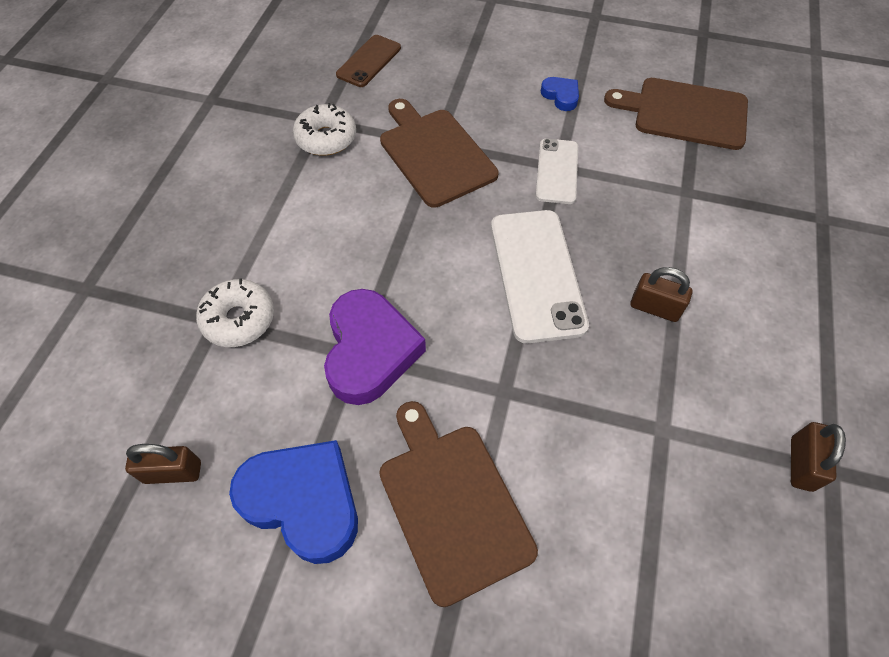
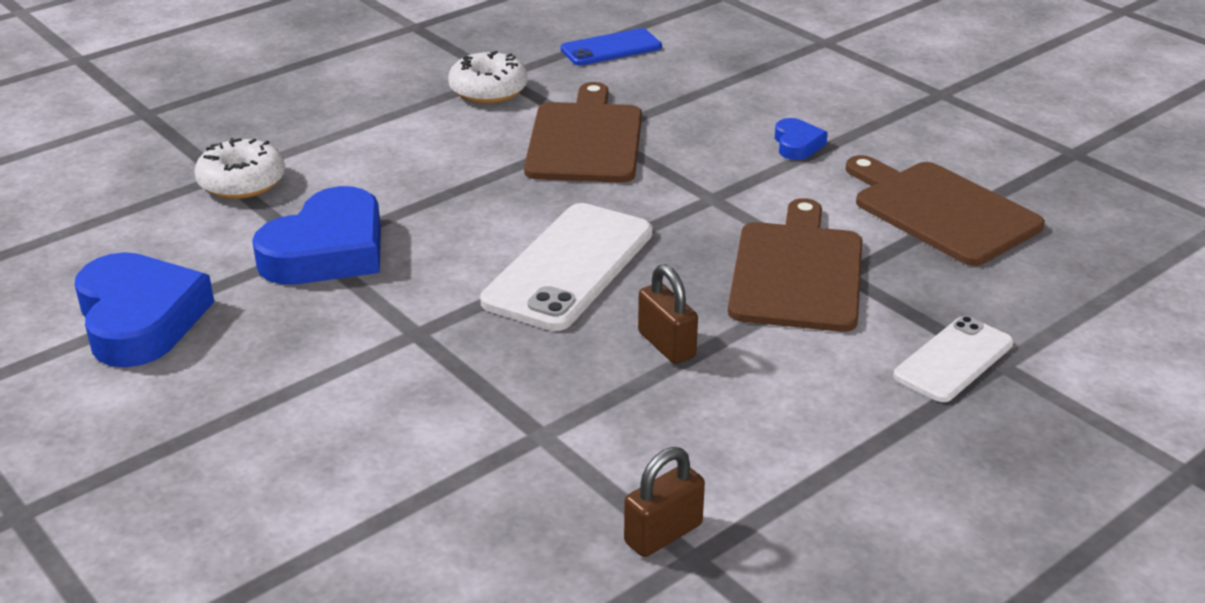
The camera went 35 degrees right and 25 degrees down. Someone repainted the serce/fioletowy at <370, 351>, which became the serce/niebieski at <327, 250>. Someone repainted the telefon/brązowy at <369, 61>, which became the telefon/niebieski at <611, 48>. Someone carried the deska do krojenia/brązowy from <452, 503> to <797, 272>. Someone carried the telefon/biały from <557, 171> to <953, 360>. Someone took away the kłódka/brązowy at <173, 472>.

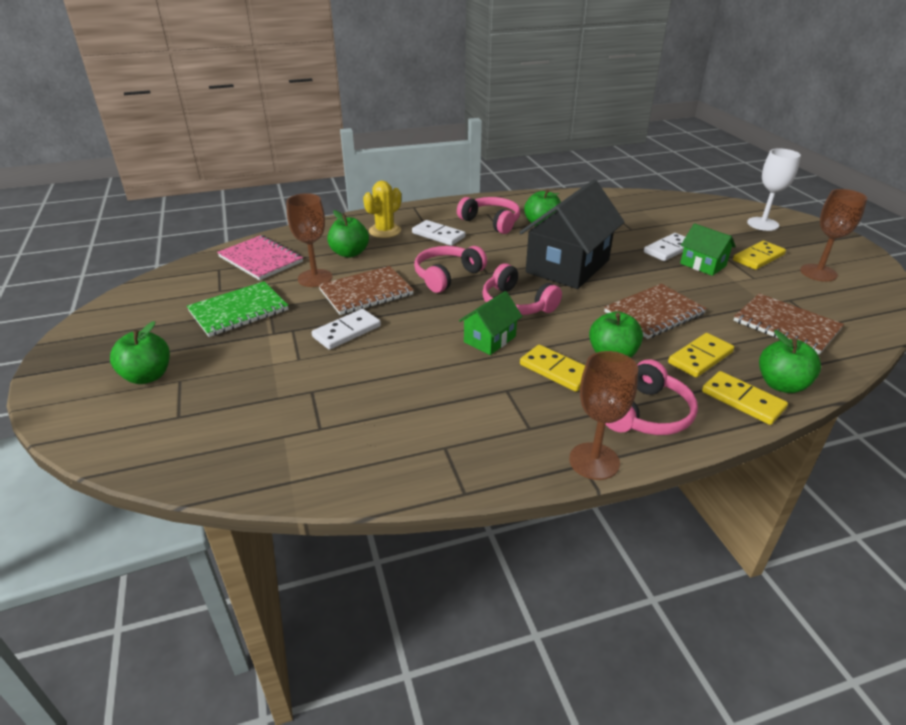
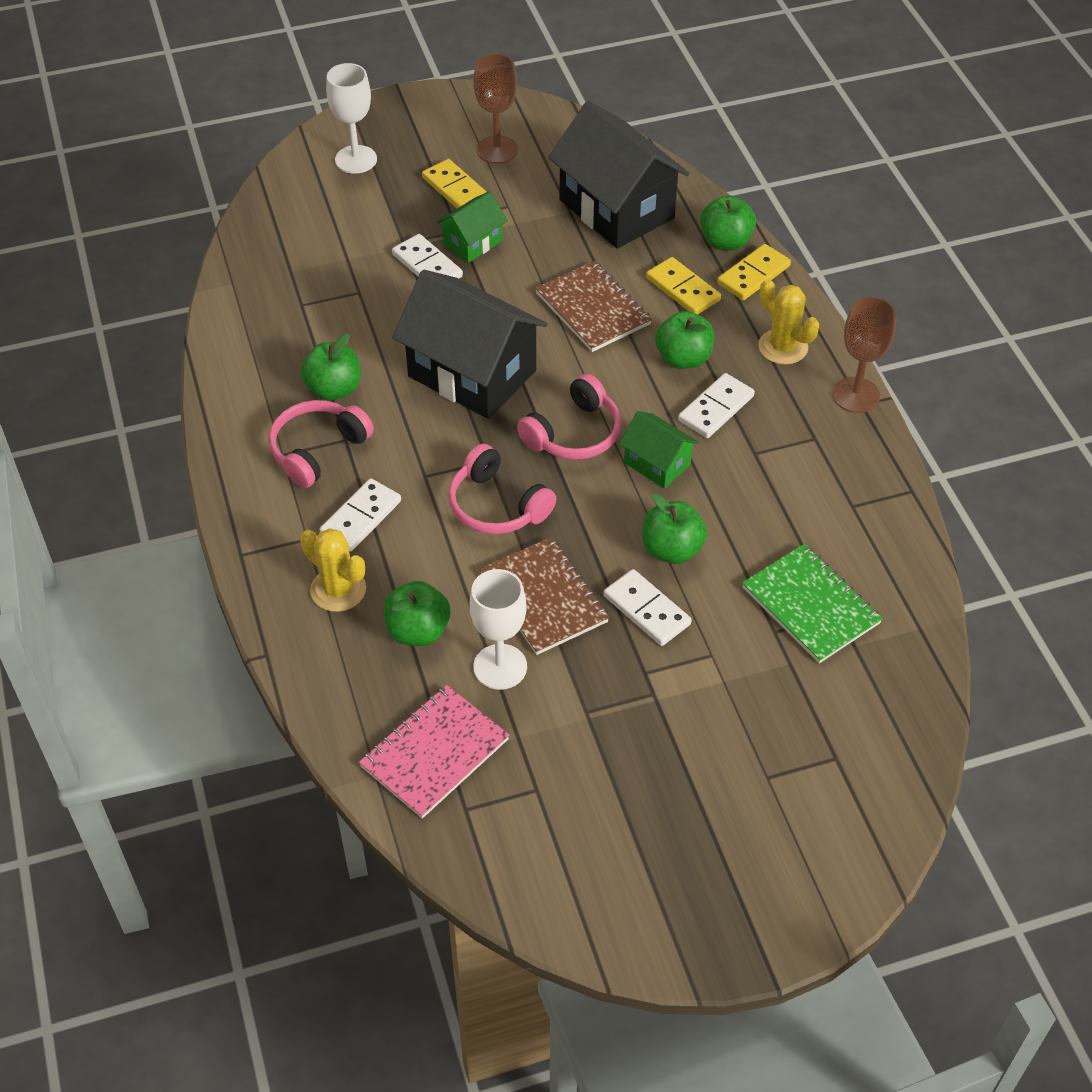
The camera went 90 degrees left and 15 degrees up. Someone repainted the kielich/brązowy at <315, 278>, which became the kielich/biały at <500, 667>. Someone swapped the zeszyt/brązowy at <786, 325> for the domek/czarny at <616, 209>. Someone carried the jabłko/zielony from <147, 376> to <672, 549>. Someone repainted the kostka domina/żółty at <556, 370>, which became the kostka domina/biały at <716, 408>. Someone carried the zeszyt/zielony from <239, 311> to <811, 605>. Someone swapped the słuchawki/różowy at <647, 414> for the kaktus/żółty at <783, 347>.

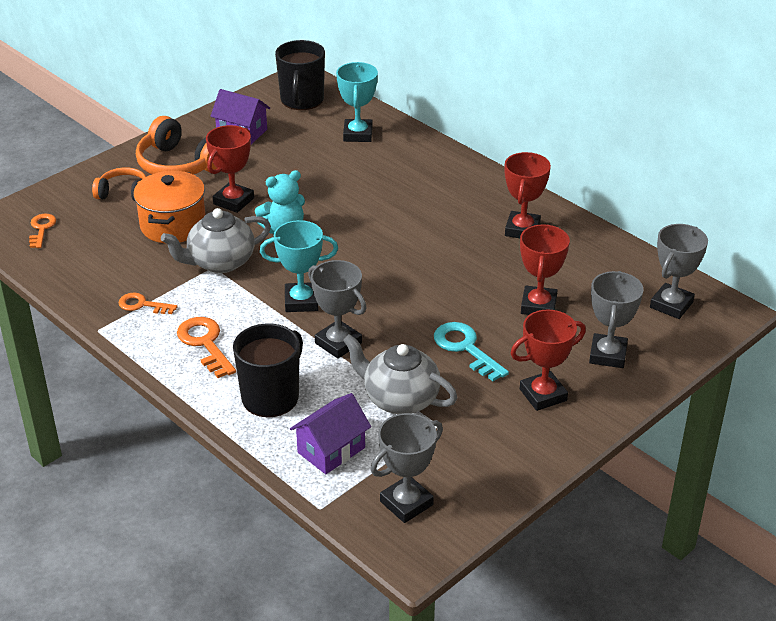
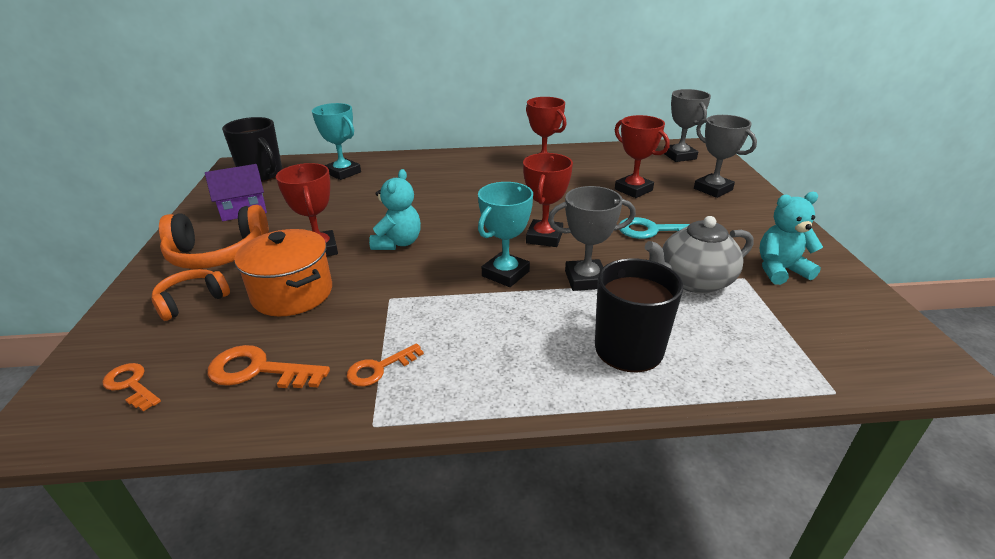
The camera went 50 degrees left and 5 degrees down. Someone carried the klucz/pomarańczowy from <205, 344> to <259, 370>. Someone carried the puchar/czerwony from <543, 395> to <544, 237>. Someone put down the miś/turkusowy at <780, 270>. Someone took away the imbryk/szary at <220, 262>. Someone took away the domek/fioletowy at <331, 450>. Someone took away the puchar/szary at <406, 503>.

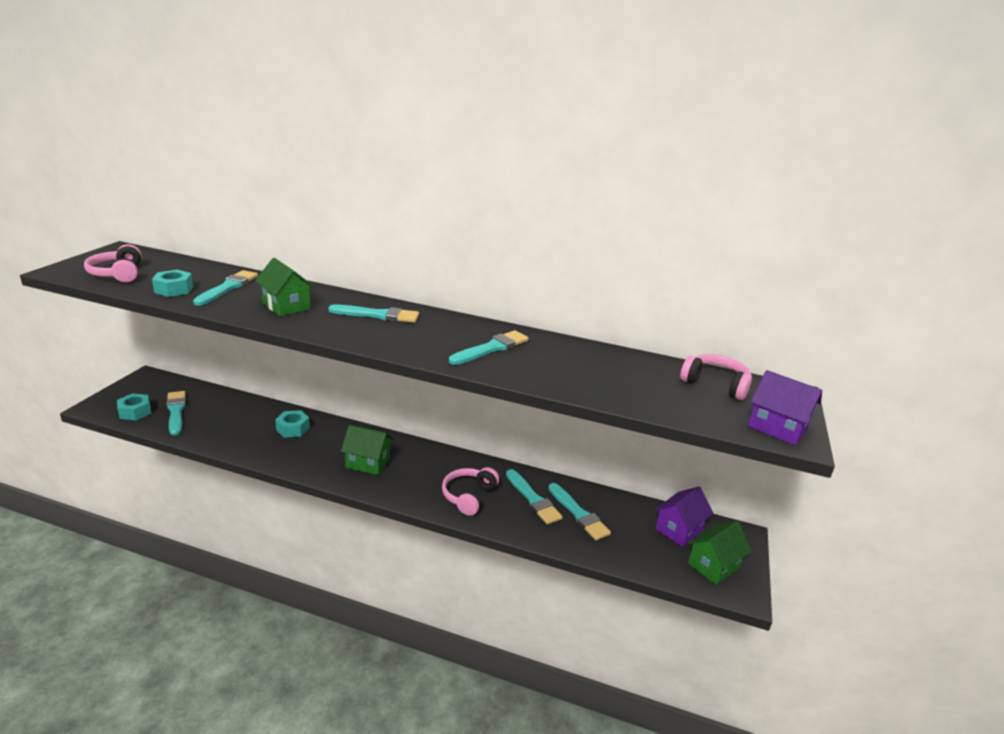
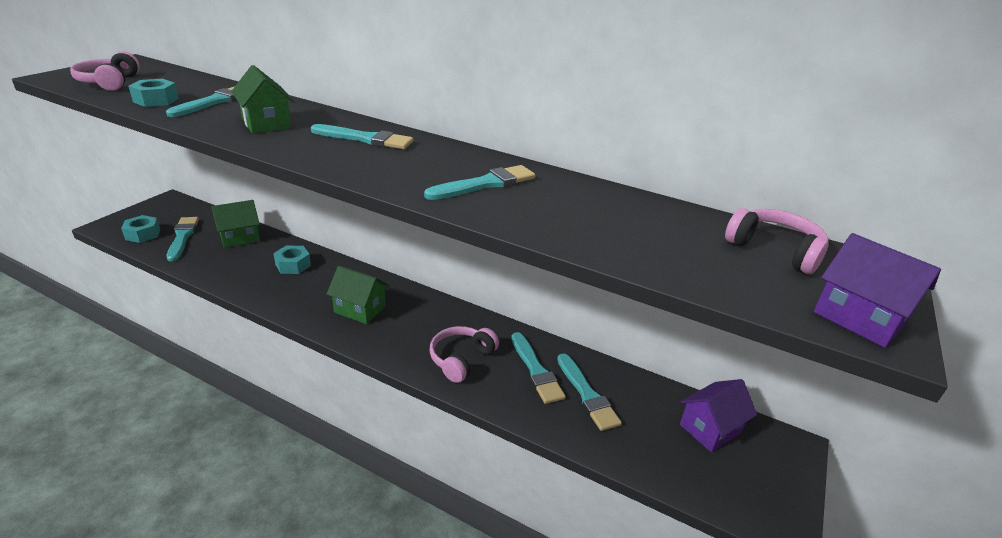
The camera went 10 degrees right and 5 degrees up. Someone carried the domek/zielony from <713, 565> to <240, 237>.

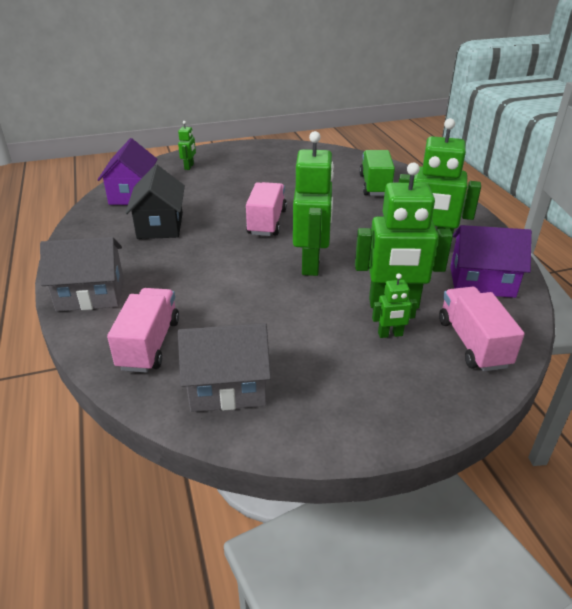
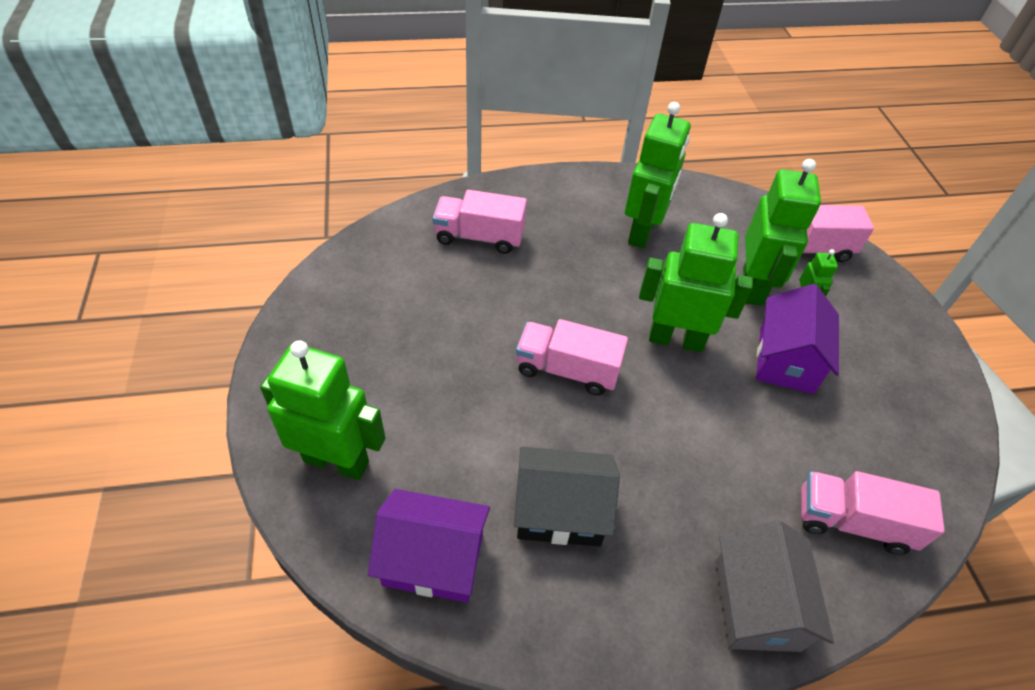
The camera went 85 degrees left and 15 degrees up. Someone scaled the robot/zielony at <189, 167> by 2.17. Someone repainted the ciężarówka/zielony at <375, 185>, which became the ciężarówka/różowy at <479, 237>. Someone carried the domek/fioletowy from <482, 282> to <786, 360>. Someone took away the domek/szary at <227, 387>.

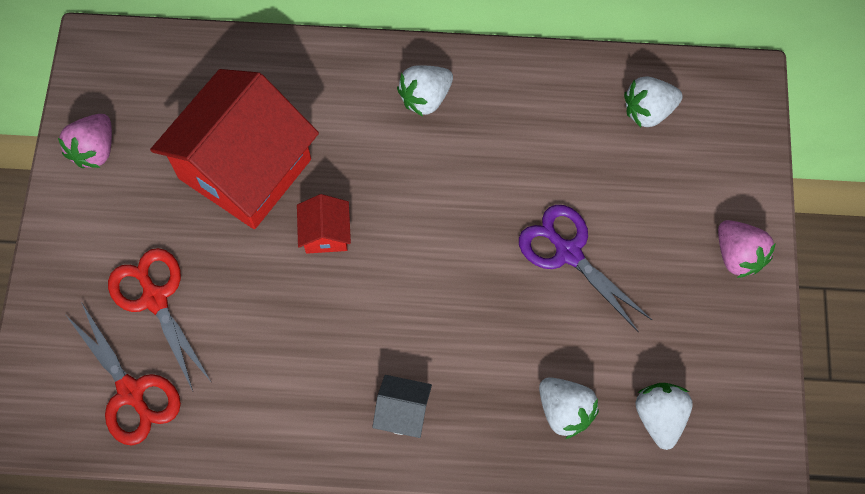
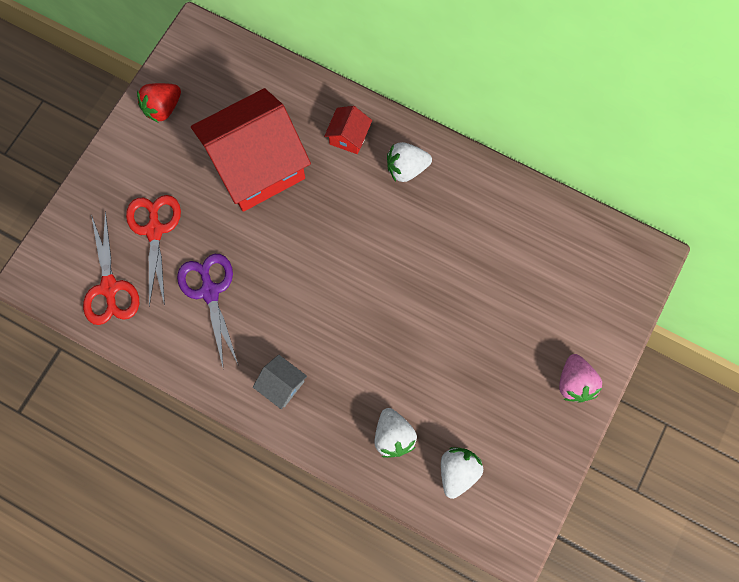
The camera went 25 degrees right and 5 degrees up. Someone repainted the truskawka/różowy at <95, 150>, which became the truskawka/czerwony at <163, 108>. Someone carried the nożyczki/fioletowy from <568, 252> to <210, 291>. Someone carried the domek/czerwony from <326, 233> to <348, 137>. Someone took away the truskawka/biały at <648, 111>.

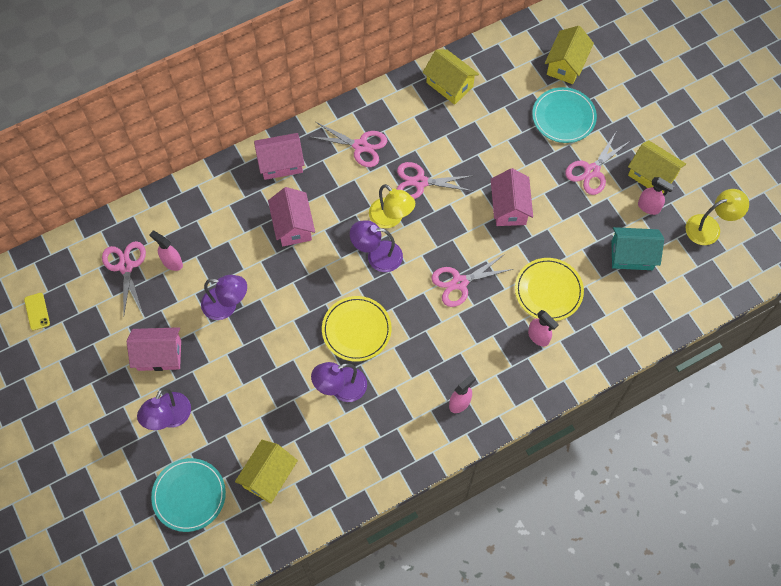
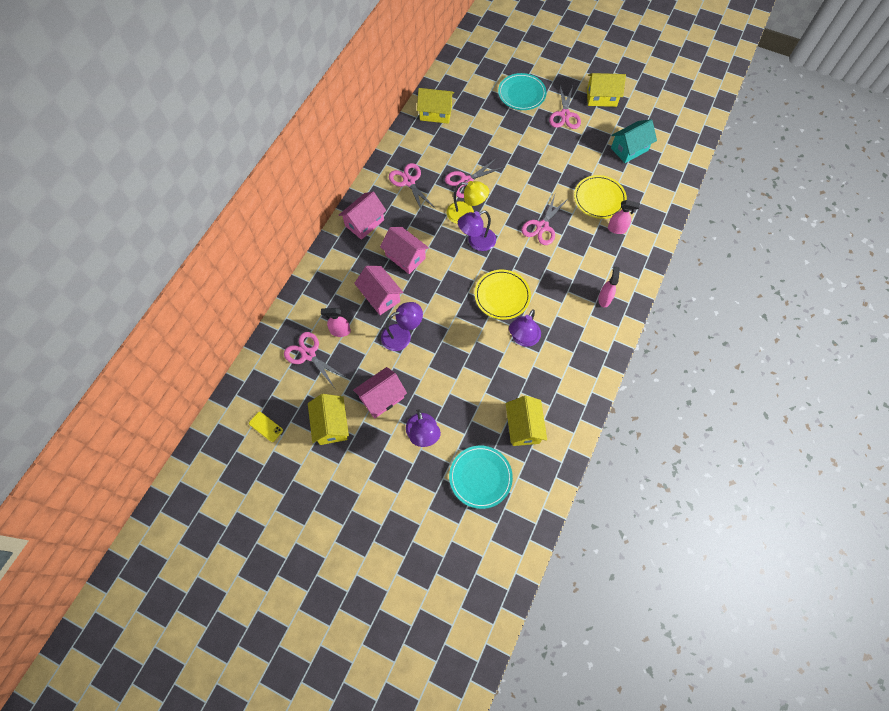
The camera went 35 degrees left and 0 degrees up. Someone carried the domek/żółty from <566, 65> to <331, 425>. Someone carried the domek/różowy from <509, 207> to <380, 296>. Someone rotated the nożyczki/różowy at <360, 146> by 105 degrees counterclockwise. Someone took away the spryskiwacz/różowy at <649, 207>. Someone took away the lampka/żółty at <709, 227>.

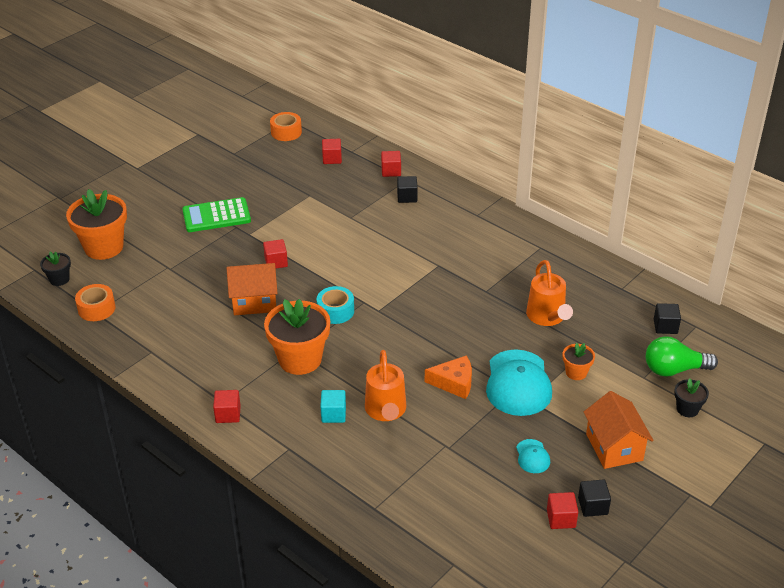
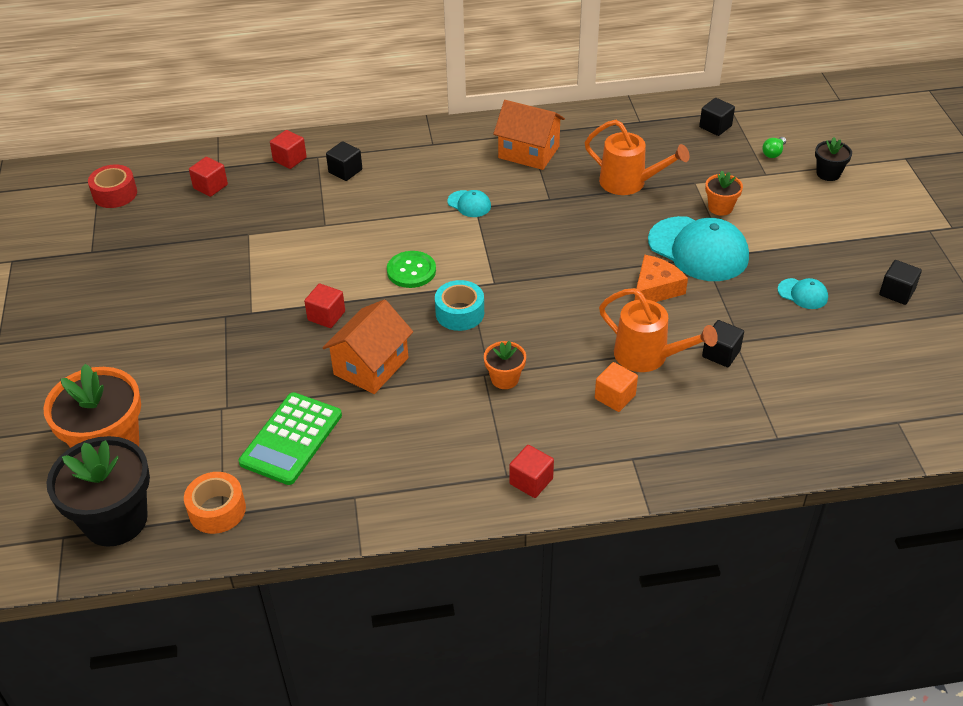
The camera went 50 degrees left and 5 degrees up. Someone scaled the doniczka/czarny at <59, 279> by 2.04. Someone repainted the taśma klejąca/pomarańczowy at <286, 132>, which became the taśma klejąca/czerwony at <115, 194>. Someone carried the kalkulator/zielony from <216, 216> to <291, 439>. Someone put down the guzik/zielony at <411, 271>. Someone put down the czapka/turkusowy at <469, 204>. Someone scaled the doniczka/pomarańczowy at <300, 359> by 0.49. Someone carried the domek/pomarańczowy from <614, 447> to <528, 152>. Someone repainted the sześcian/turkusowy at <333, 414>, which became the sześcian/pomarańczowy at <615, 397>. Someone put down the sześcian/czarny at <721, 354>. Someone scaled the żarówka/zielony at <674, 370> by 0.47. Someone took away the sześcian/czerwony at <561, 518>.

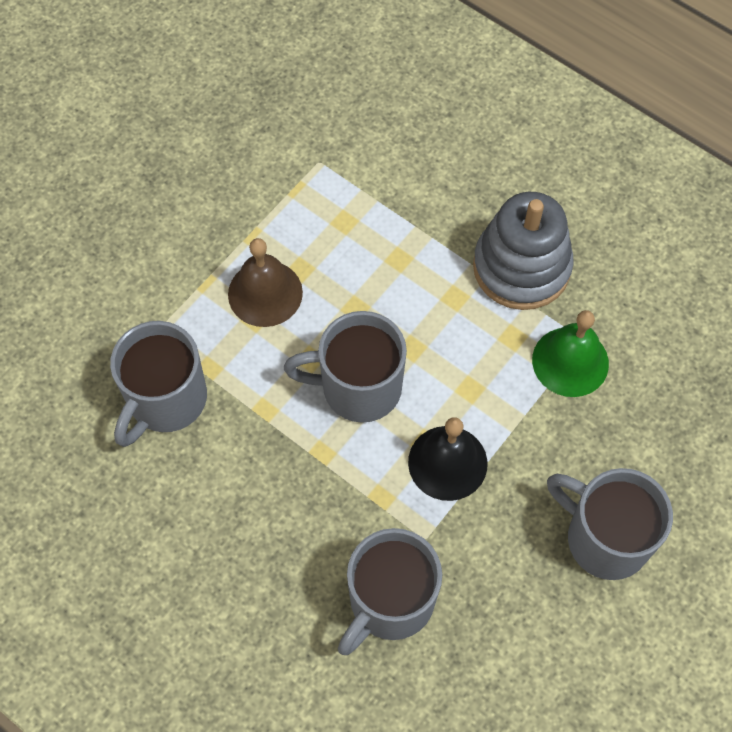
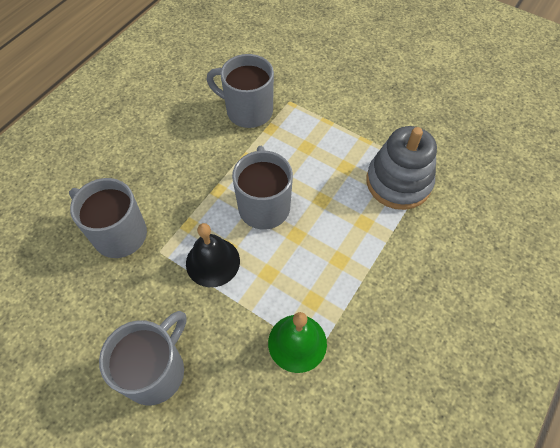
The camera went 85 degrees right and 5 degrees down. Someone carried the zabawka nakładanka/szary from <521, 267> to <398, 182>. Someone took away the dzwonek/brązowy at <265, 293>.

